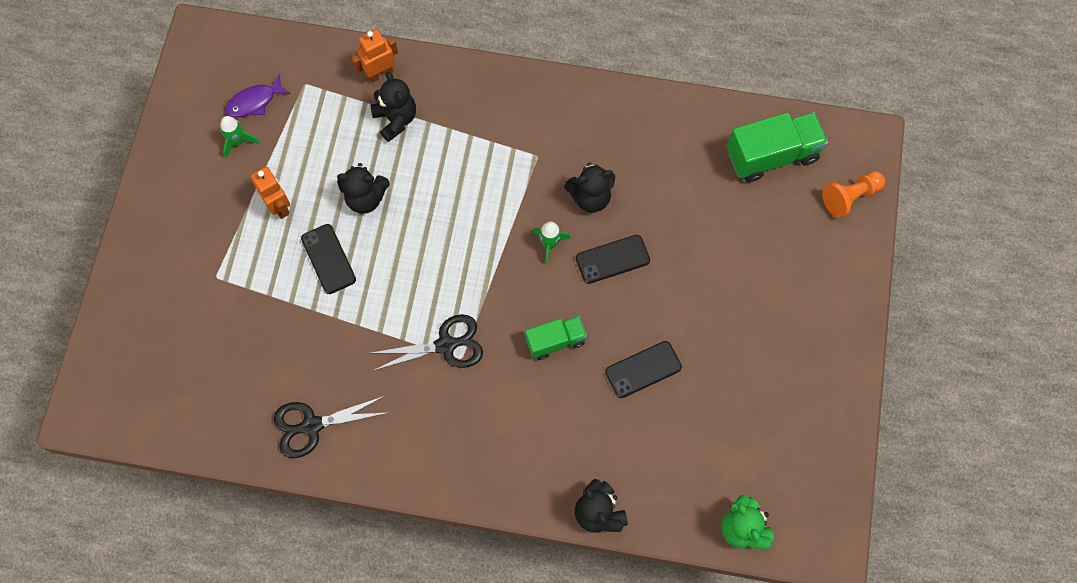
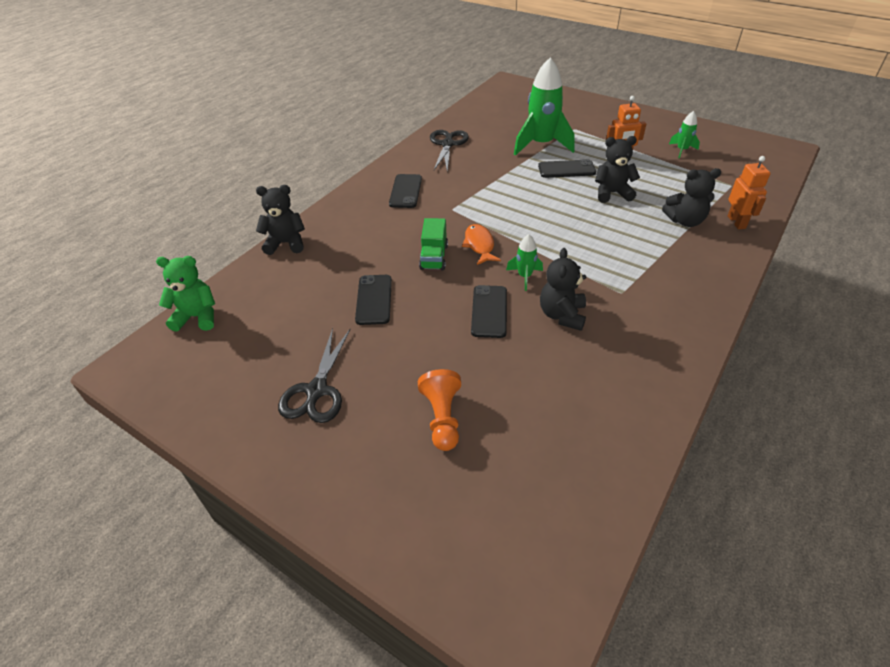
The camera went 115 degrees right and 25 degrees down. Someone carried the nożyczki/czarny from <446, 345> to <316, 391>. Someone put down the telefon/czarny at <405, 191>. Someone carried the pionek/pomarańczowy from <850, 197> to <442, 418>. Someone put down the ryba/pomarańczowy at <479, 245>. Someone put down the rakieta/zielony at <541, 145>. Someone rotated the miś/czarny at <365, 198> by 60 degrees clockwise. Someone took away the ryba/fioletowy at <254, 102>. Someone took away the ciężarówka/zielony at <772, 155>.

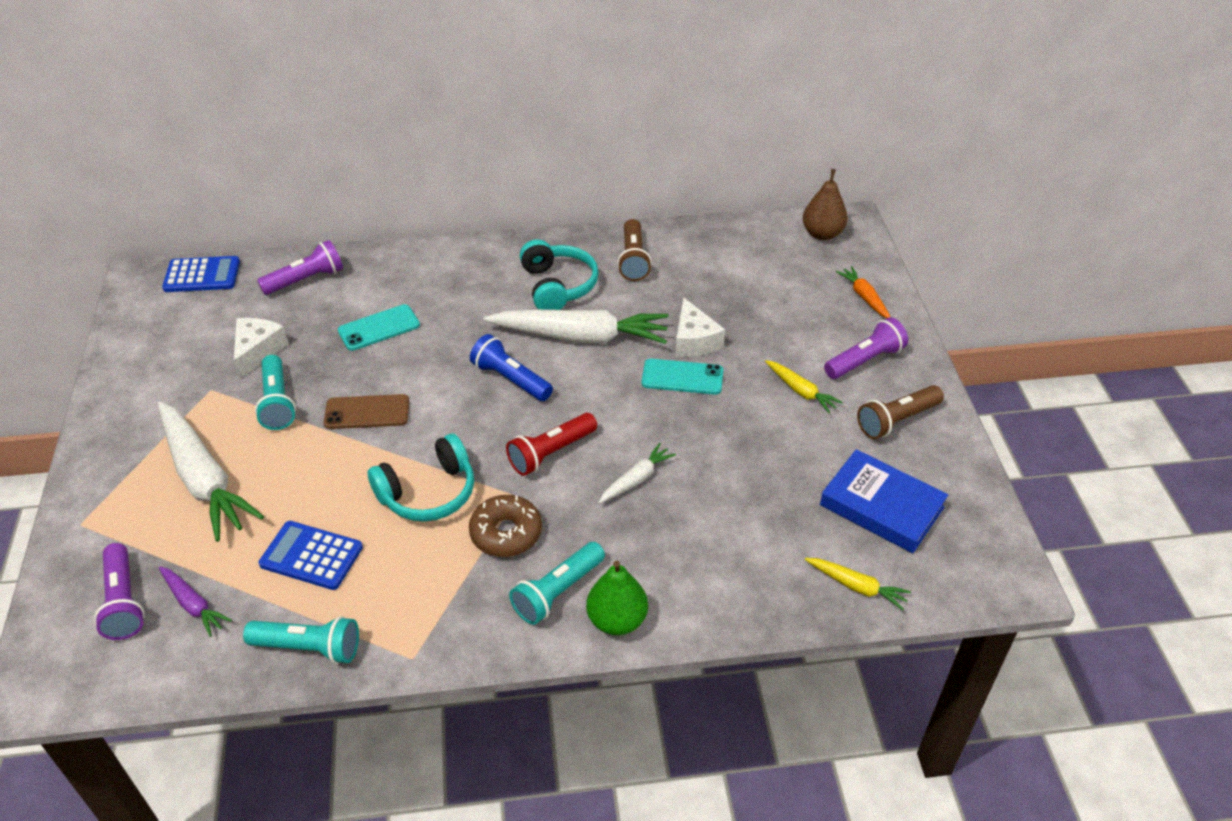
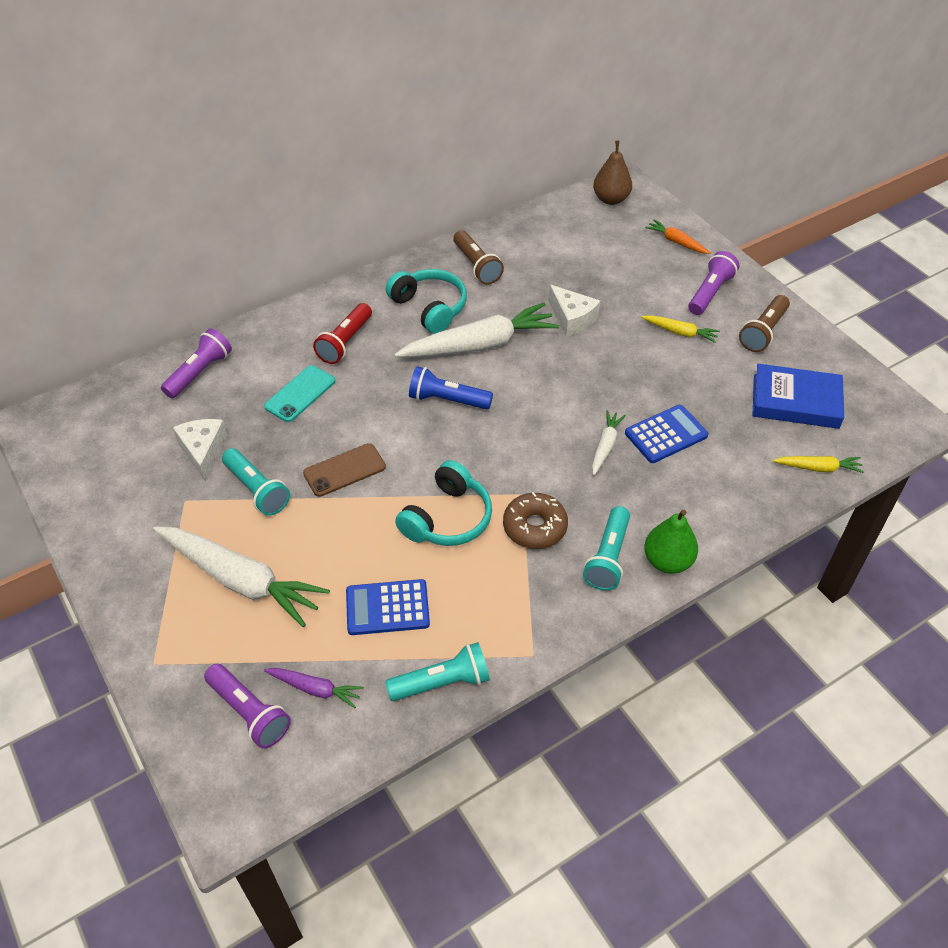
The camera went 25 degrees left and 5 degrees up. Someone carried the latarka/czerwony from <551, 453> to <345, 342>. Someone carried the kalkulator/niebieski from <202, 275> to <666, 434>. Someone took away the telefon/turkusowy at <682, 377>.

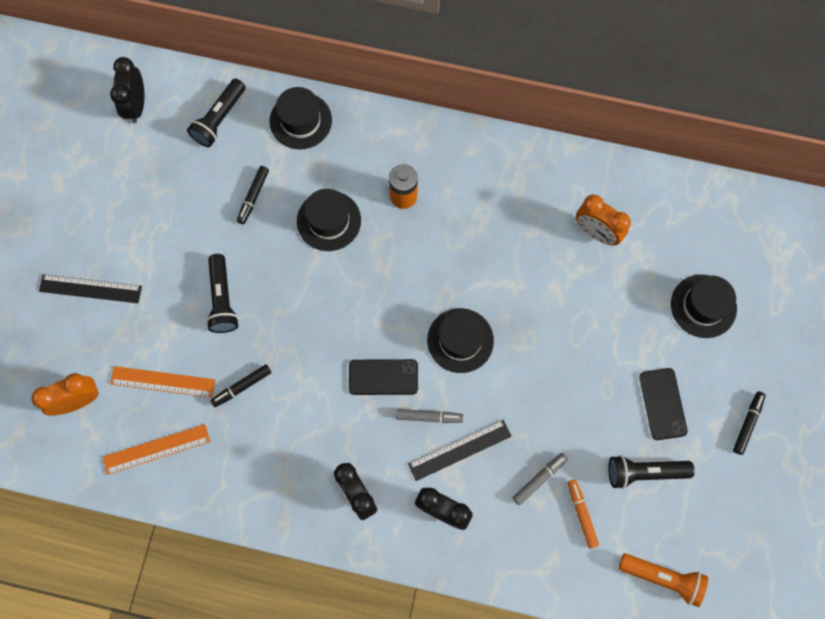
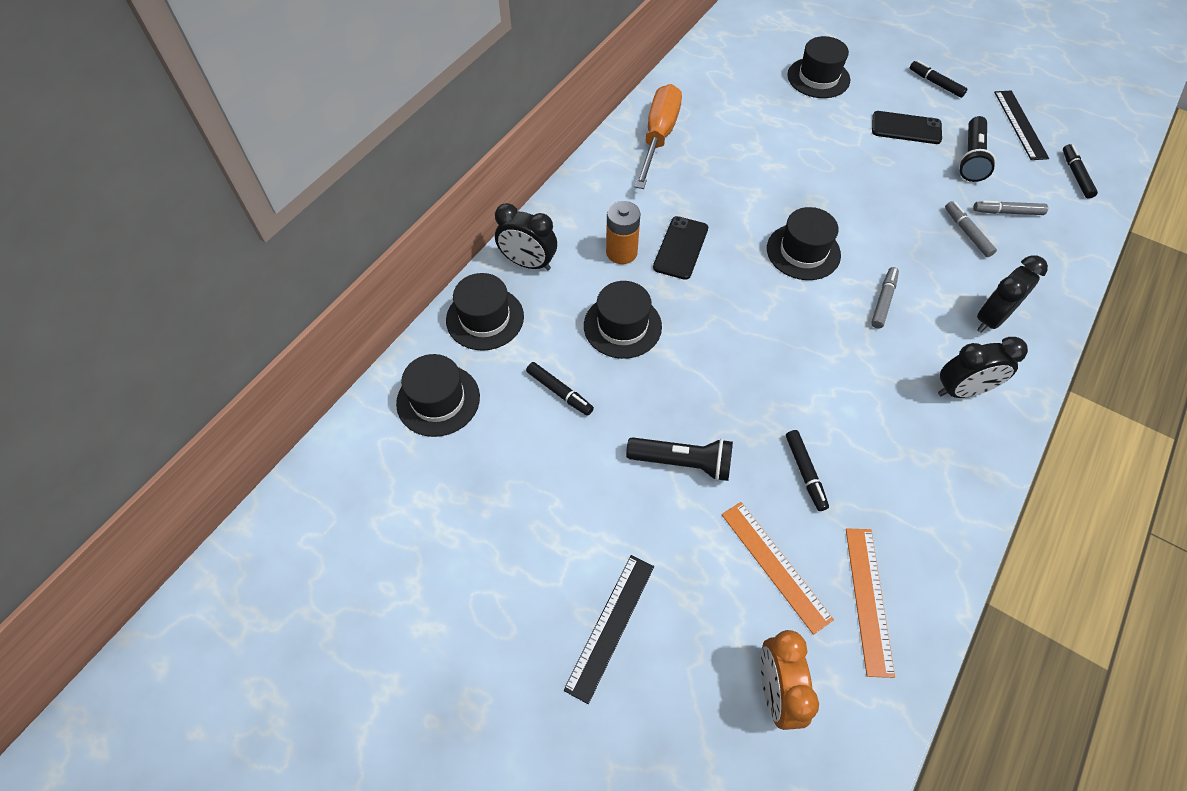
The camera went 70 degrees left and 15 degrees down. Someone swapped the latarka/czarny at <219, 119> for the kapelusz/czarny at <438, 400>. Someone carried the budzik/czarny from <136, 105> to <528, 263>. Someone put down the śrubokręt/pomarańczowy at <658, 137>. Someone carried the telefon/czarny from <383, 377> to <681, 248>. Someone rotated the linijka/pomarańczowy at <163, 381> by 60 degrees counterclockwise. Someone repainted the flamaster/pomarańczowy at <581, 514>, which became the flamaster/szary at <1007, 212>. Someone carried the linijka/czarny from <459, 450> to <1020, 124>. Someone swapped the latarka/pomarańczowy at <662, 578> for the flamaster/czarny at <1076, 175>. Someone took away the budzik/pomarańczowy at <596, 232>.

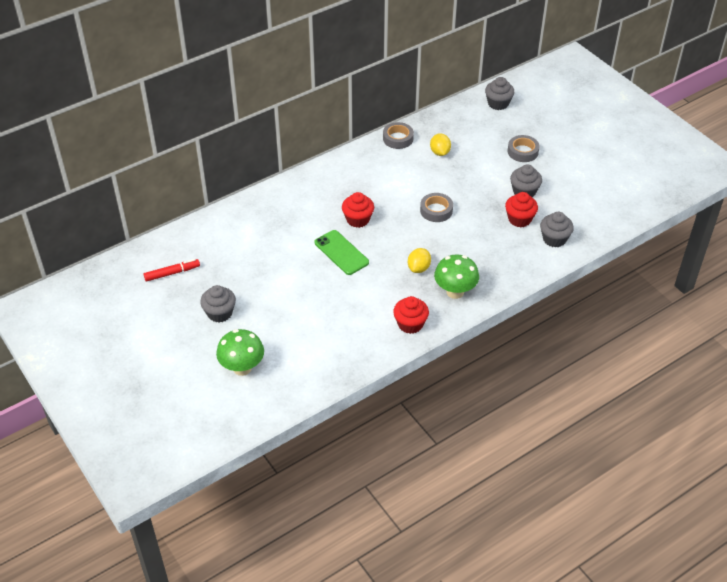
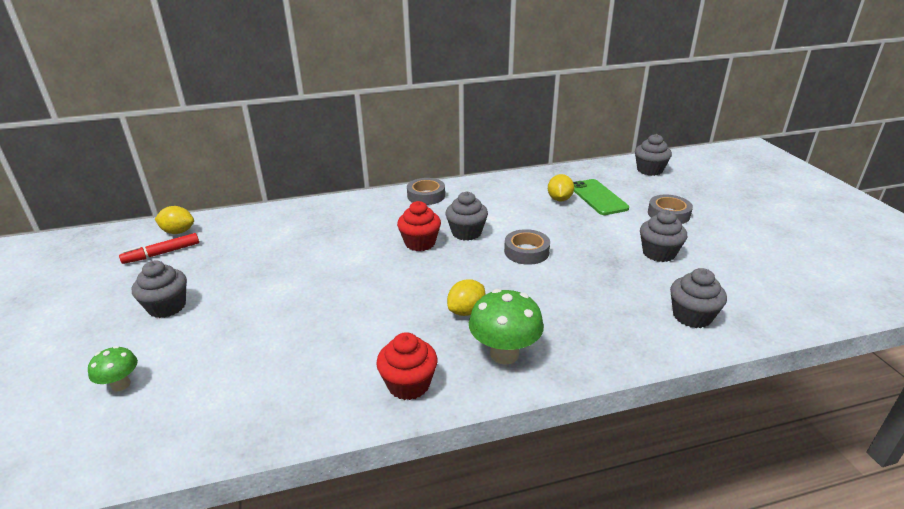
The camera went 20 degrees right and 15 degrees down. Someone scaled the grzyb/zielony at <242, 368> by 0.57. Someone rotated the flamaster/czerwony at <172, 273> by 150 degrees clockwise. Someone put down the cytryna/żółty at <178, 232>. Someone carried the taśma klejąca/szary from <398, 138> to <426, 196>. Someone put down the muffinka/szary at <466, 233>. Someone carried the telefon/zielony from <341, 252> to <598, 197>. Someone took away the muffinka/czerwony at <519, 219>.

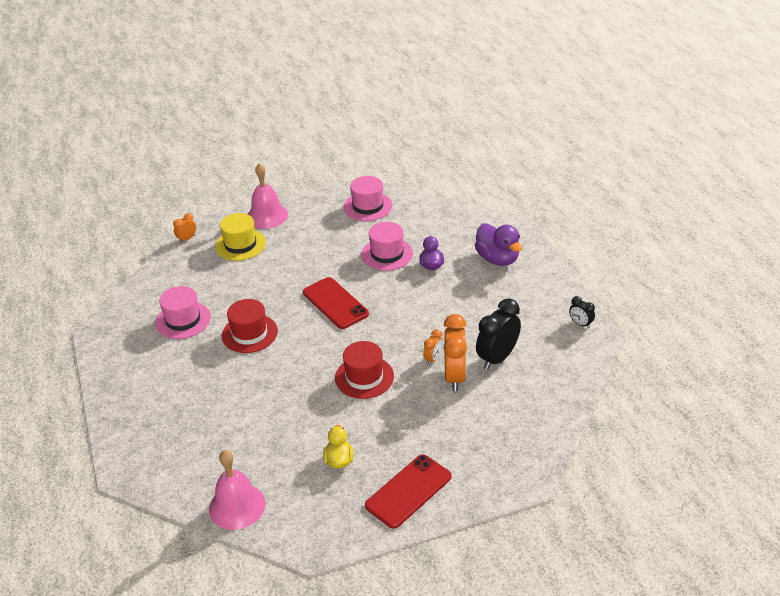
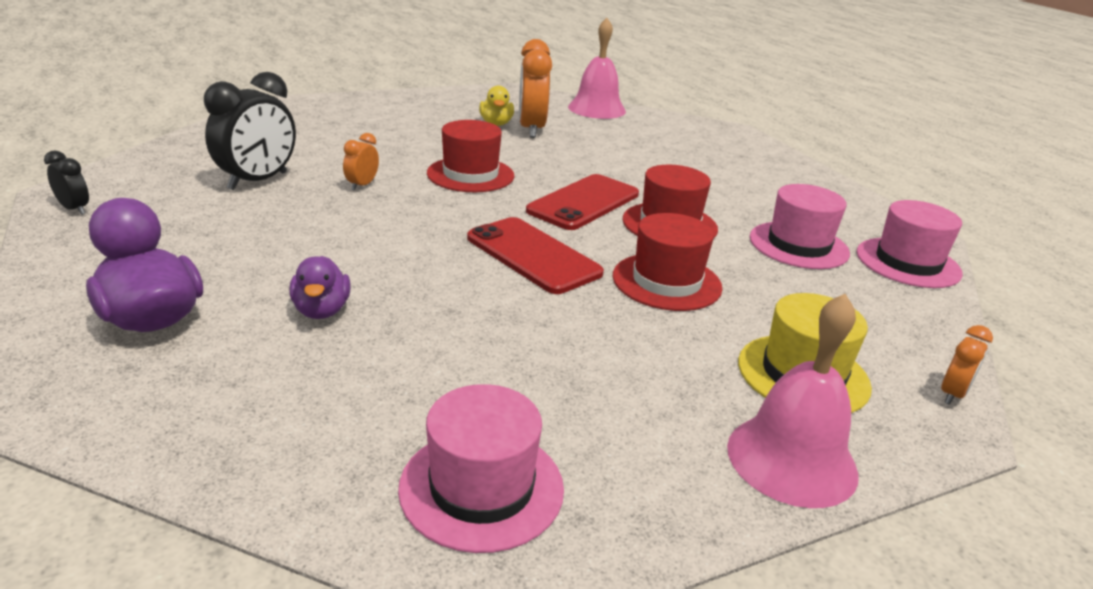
The camera went 170 degrees right and 10 degrees down. Someone carried the budzik/pomarańczowy from <455, 376> to <531, 129>. Someone carried the telefon/czerwony from <408, 491> to <584, 203>. Someone put down the kapelusz/czerwony at <666, 282>. Someone carried the kapelusz/różowy from <387, 254> to <908, 263>.

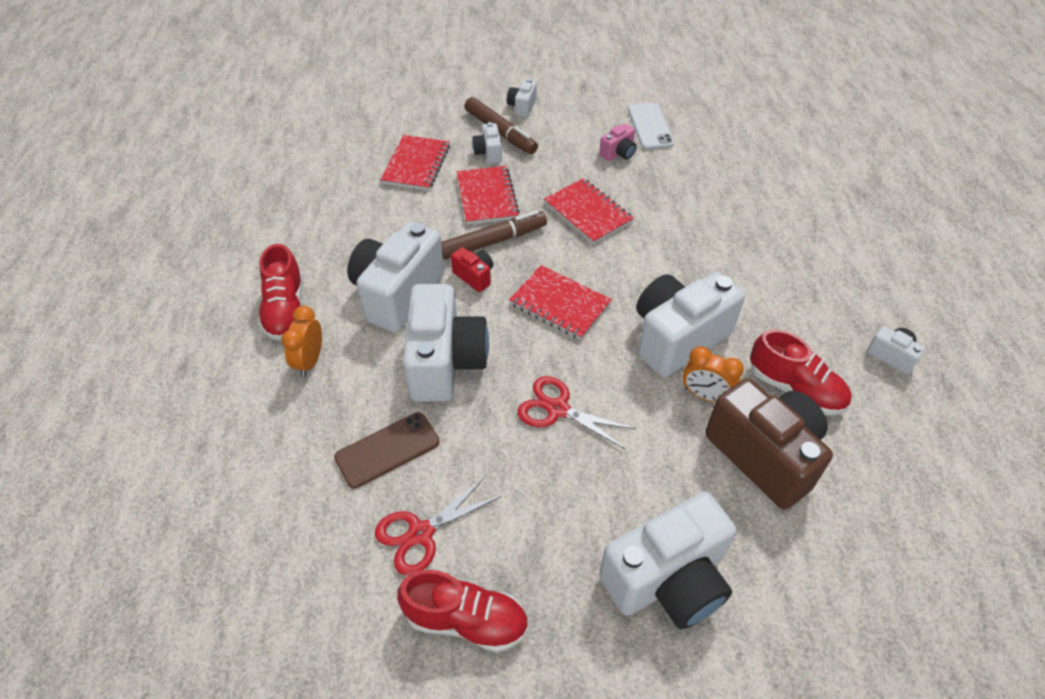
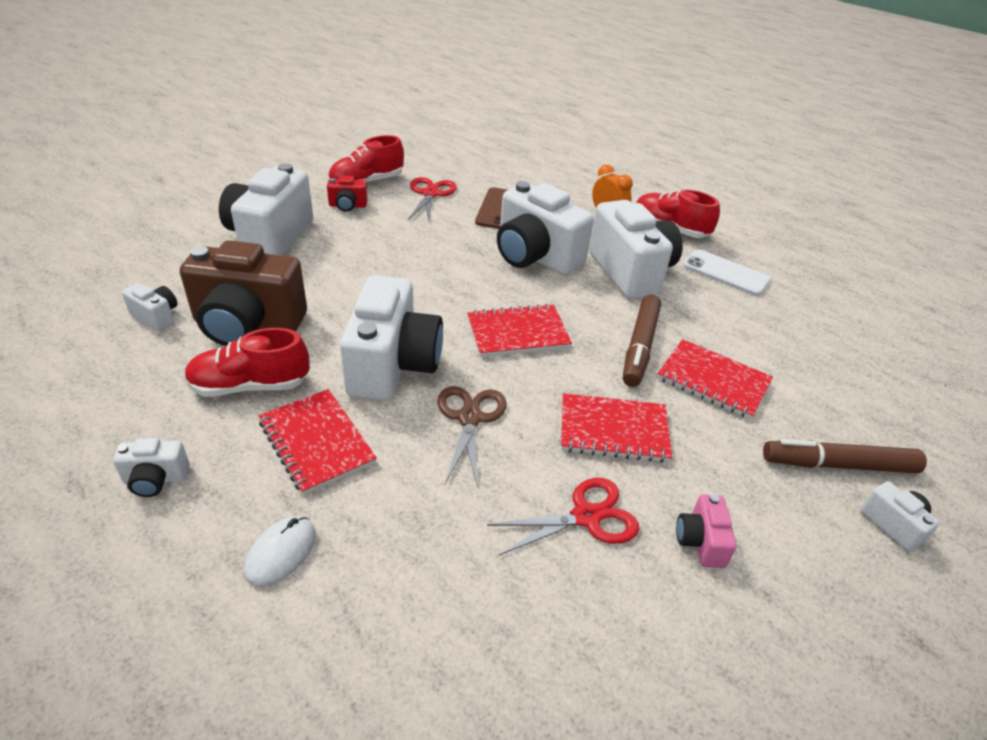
The camera went 130 degrees right and 10 degrees down. Someone carried the aparat fotograficzny/biały from <488, 153> to <156, 317>. Someone put down the myszka/biały at <281, 553>. Someone carried the zeszyt/czerwony from <416, 165> to <317, 442>. Someone carried the aparat fotograficzny/czerwony from <474, 276> to <347, 206>. Someone put down the nożyczki/brązowy at <470, 418>. Someone carried the nożyczki/czerwony from <558, 409> to <586, 517>. Someone carried the telefon/biały from <650, 126> to <726, 273>. Someone took away the budzik/pomarańczowy at <705, 395>.

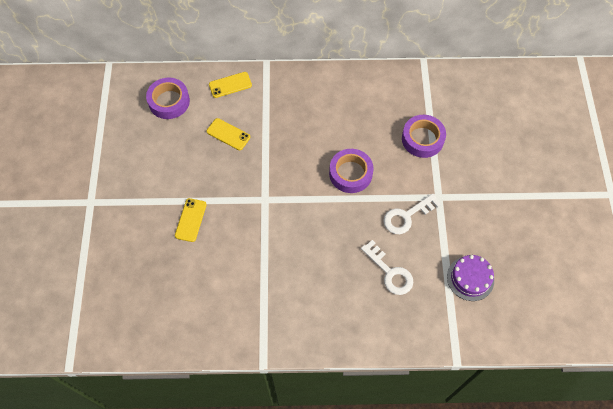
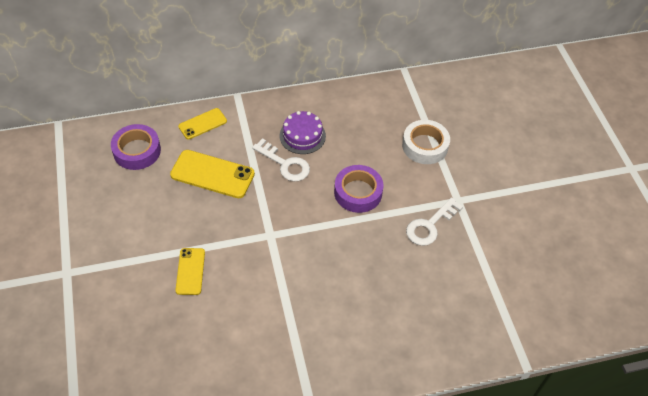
The camera went 15 degrees left and 10 degrees down. Someone scaled the telefon/żółty at <228, 134> by 1.65. Someone carried the klucz/biały from <390, 272> to <285, 164>. Someone carried the tort/fioletowy from <470, 278> to <302, 136>. Someone repainted the taśma klejąca/fioletowy at <422, 139>, which became the taśma klejąca/biały at <425, 146>.

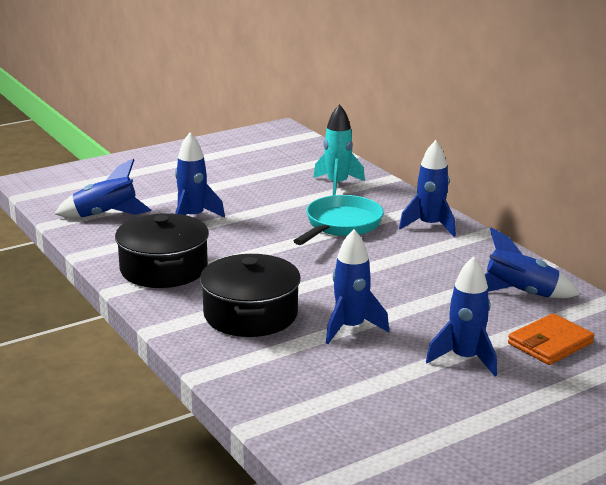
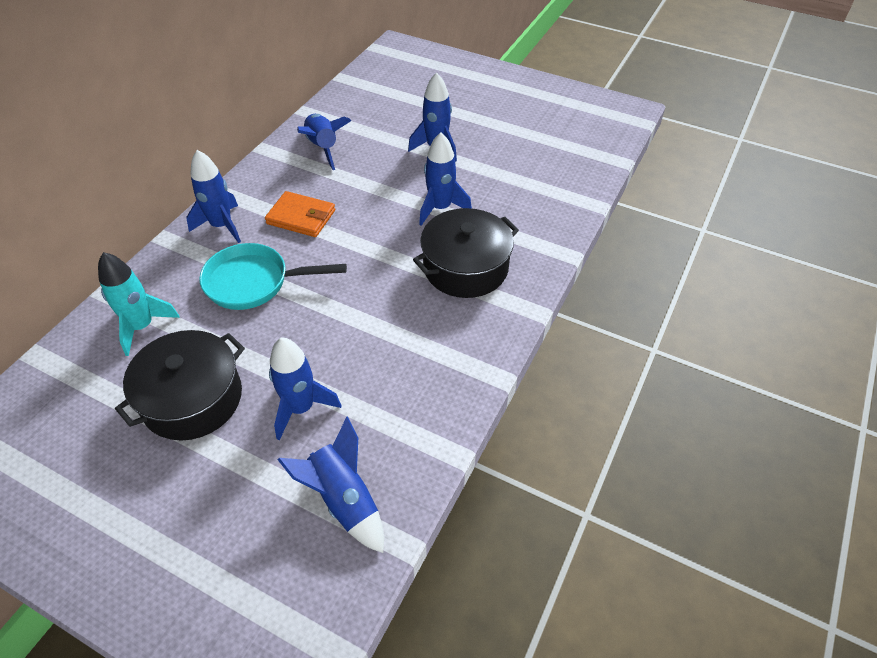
The camera went 120 degrees left and 25 degrees up. Someone carried the garnek/czarny from <163, 269> to <192, 399>. Someone carried the portfel/pomarańczowy from <550, 343> to <301, 217>.

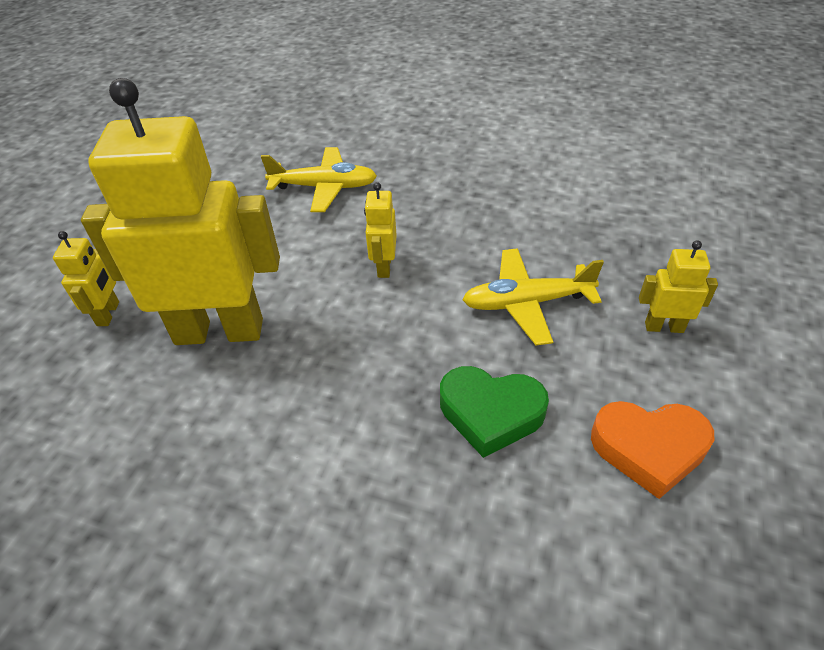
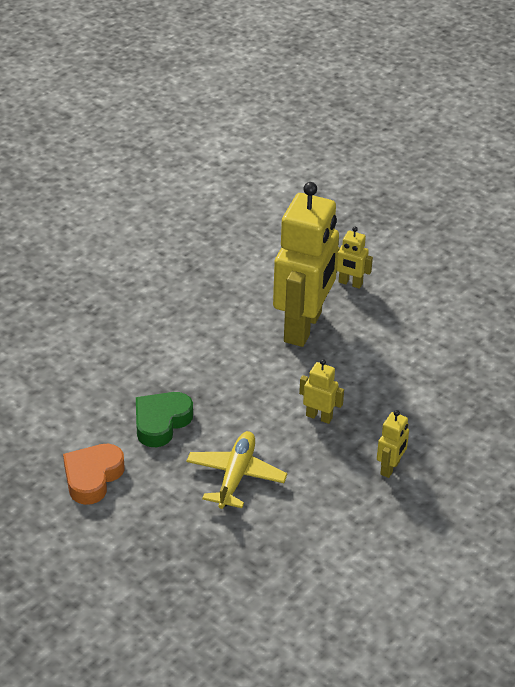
The camera went 110 degrees right and 5 degrees down. Someone carried the robot/żółty from <664, 327> to <390, 468>. Someone took away the samolot/żółty at <324, 187>.

